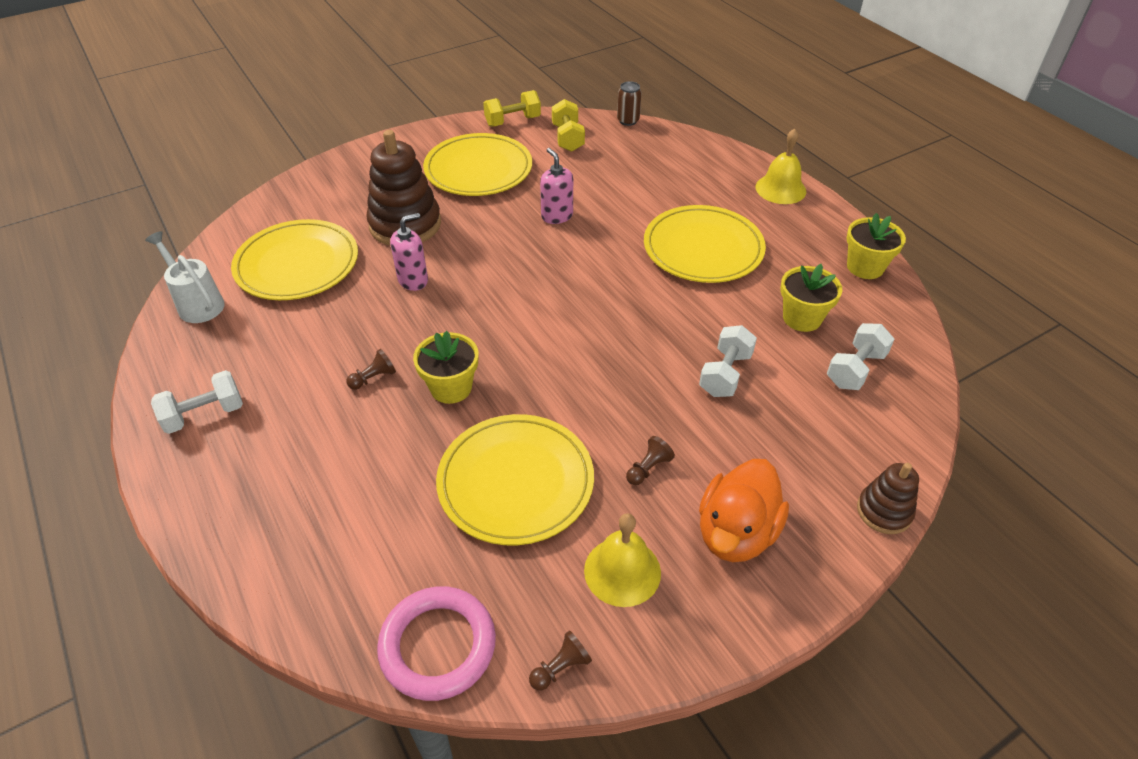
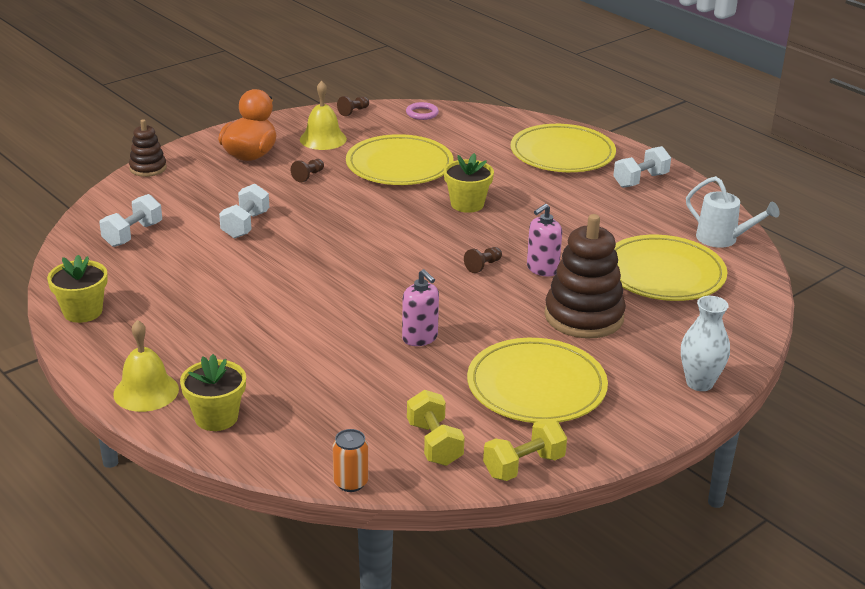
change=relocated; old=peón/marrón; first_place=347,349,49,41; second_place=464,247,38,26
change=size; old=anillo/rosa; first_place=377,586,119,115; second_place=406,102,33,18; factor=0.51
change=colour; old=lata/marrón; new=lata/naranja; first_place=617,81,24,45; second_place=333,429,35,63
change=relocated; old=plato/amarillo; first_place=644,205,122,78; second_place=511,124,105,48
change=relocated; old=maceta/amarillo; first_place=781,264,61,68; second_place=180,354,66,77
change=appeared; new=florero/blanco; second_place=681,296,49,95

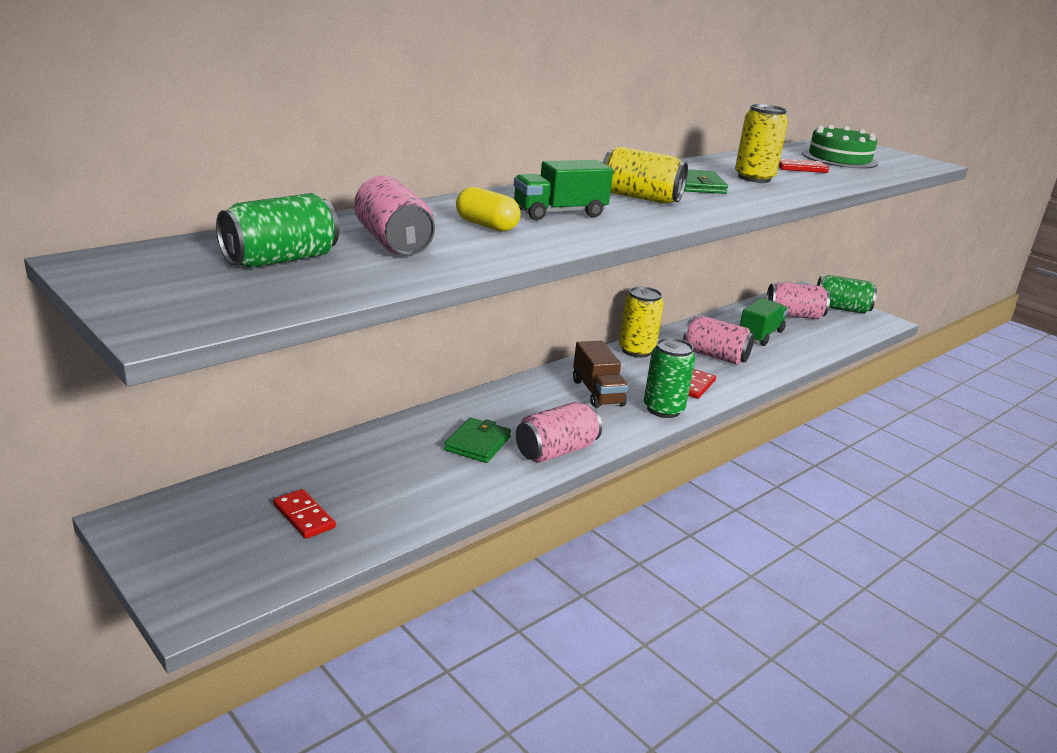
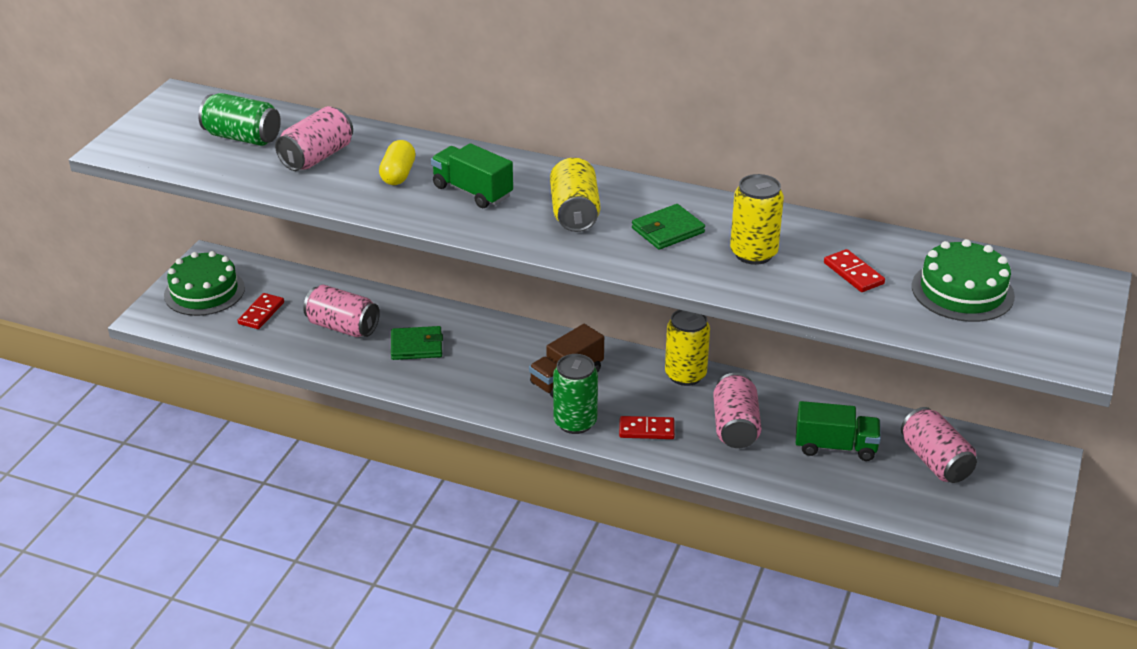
change=relocated; old=lata/rosa; first_place=516,402,86,61; second_place=303,285,77,52
change=missing; old=lata/verde; first_place=817,275,60,39
change=appeared; new=tarta/verde; second_place=164,251,81,65

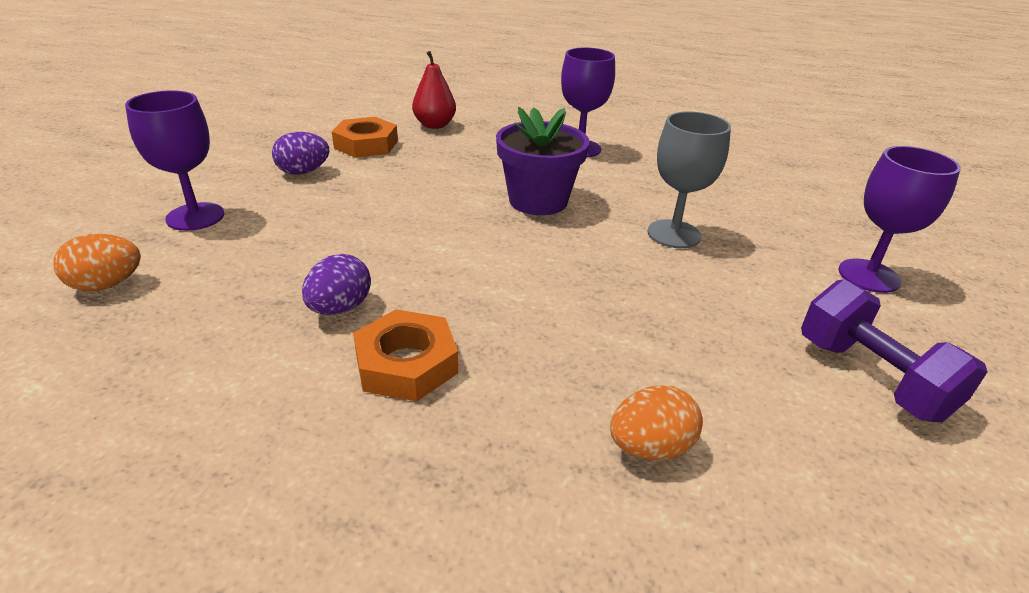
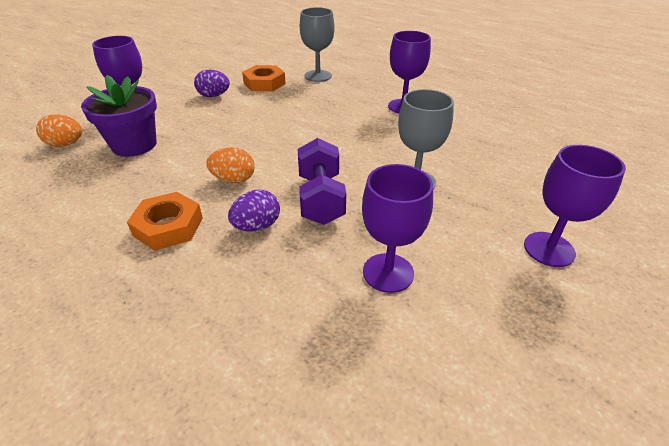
change=relocated; old=huevo/morado; first_place=302,254,69,61; second_place=228,190,52,41
change=exchanged; old=pera/rojo; new=copa/gris; first_place=412,51,44,78; second_place=300,7,35,75
change=relocated; old=maceta/morado; first_place=496,107,94,108; second_place=81,75,76,82
change=relocated; old=huevo/naranja; first_place=610,385,93,75; second_place=206,147,49,36
change=relocated; old=mancuerna/morado; first_place=801,279,187,143; second_place=298,138,48,87
change=appeared; new=copa/morado; second_place=362,164,71,129

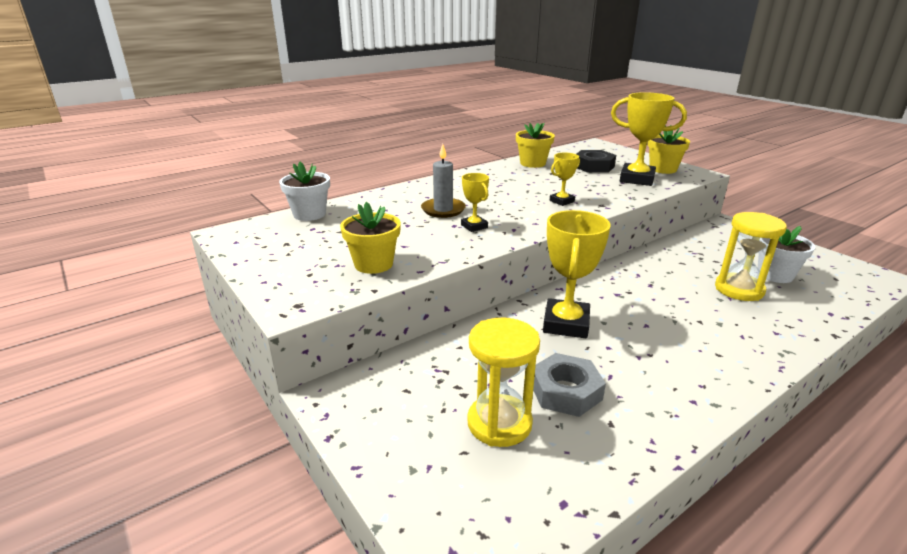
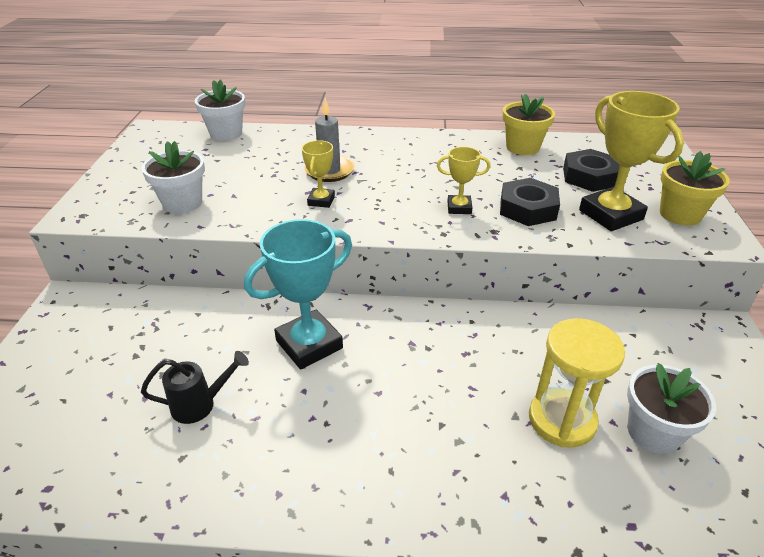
change=colour; old=maceta/amarillo; new=maceta/blanco; first_place=340,202,61,72; second_place=141,141,64,73
change=missing; old=reloj de arena/amarillo; first_place=467,318,73,129
change=exchanged; old=tuerca/gris; new=regadera/negro; first_place=533,353,73,64; second_place=141,351,108,73
change=colour; old=trofeo/amarillo; new=trofeo/turquesa; first_place=543,210,68,128; second_place=244,219,108,151
change=appeared; new=tuerca/negro; second_place=500,178,60,48

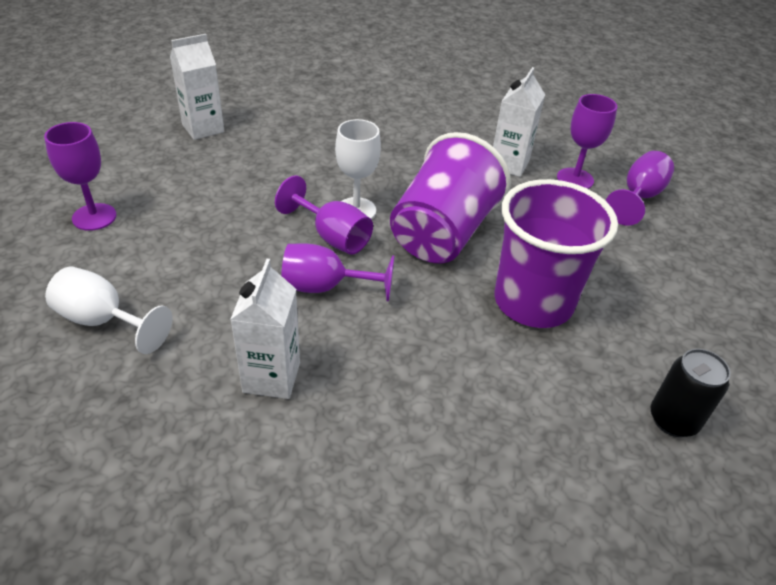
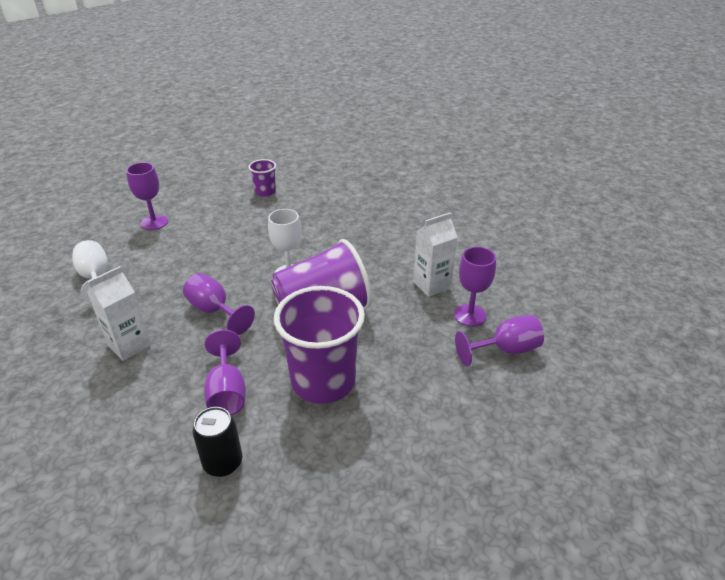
change=exchanged; old=cartón de leche/blanco; new=vaso/morado; first_place=170,34,54,106; second_place=248,159,28,38
change=relocated; old=copa/morado; first_place=275,176,98,79; second_place=204,330,42,85
change=relocated; old=lata/negro; first_place=651,349,80,88; second_place=193,407,49,70

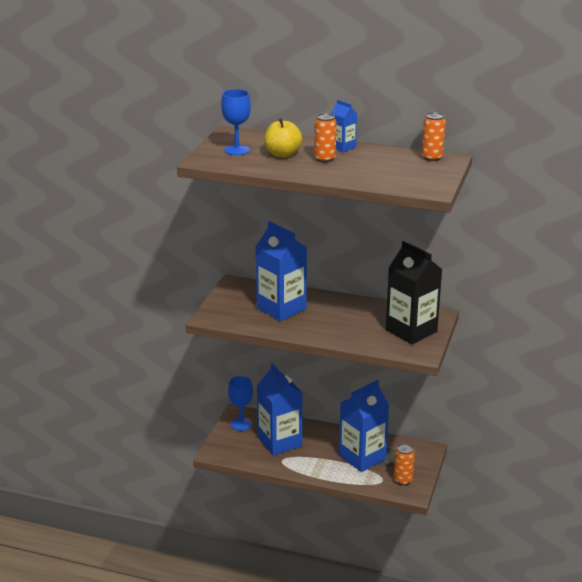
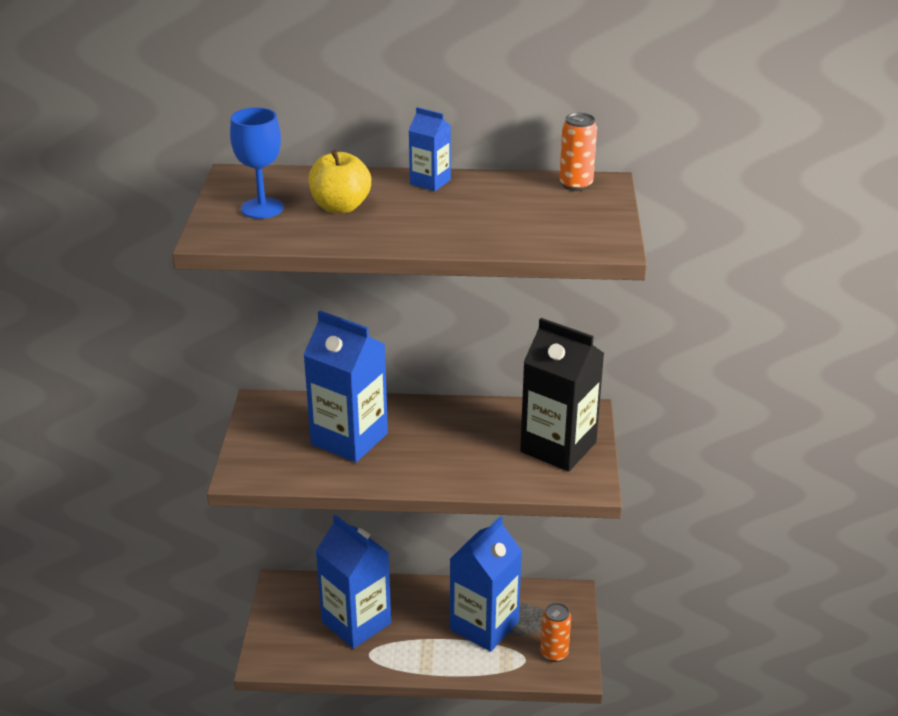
change=missing; old=copa/azul; first_place=228,376,25,55
change=missing; old=lata/naranja; first_place=314,113,23,50

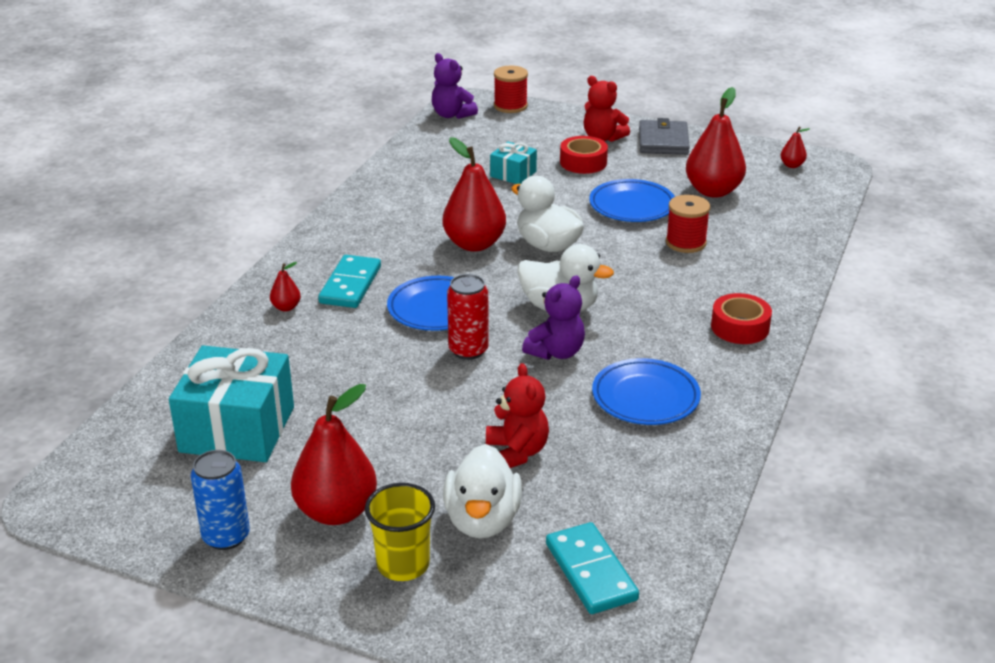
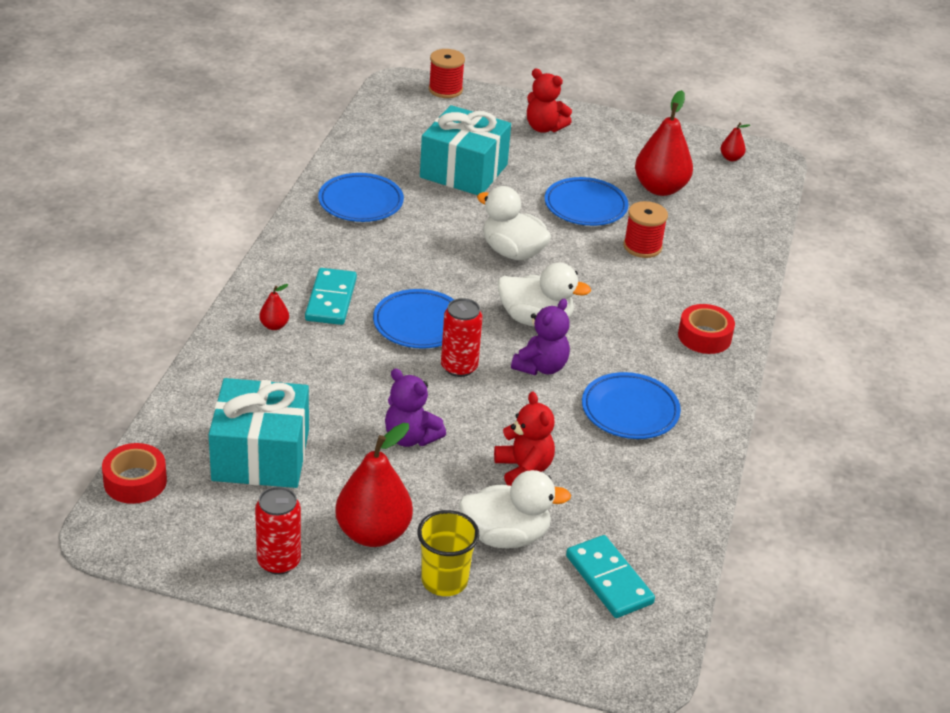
change=colour; old=lata/azul; new=lata/rojo; first_place=191,450,59,100; second_place=255,486,46,89
change=relocated; old=osito/morado; first_place=432,53,46,66; second_place=385,368,61,79
change=missing; old=pera/rojo; first_place=443,137,63,115
change=spun; old=pato/blanco; first_place=443,444,79,95; second_place=459,470,112,79; degrees=-90
change=size; old=regalo/turquesa; first_place=490,142,47,42; second_place=420,105,91,90; factor=1.98
change=relocated; old=cinta adhesiva/rojo; first_place=560,136,48,38; second_place=102,443,65,61
change=missing; old=cartera/gris; first_place=639,118,51,37
change=appeared; new=plato/azul; second_place=318,173,86,49

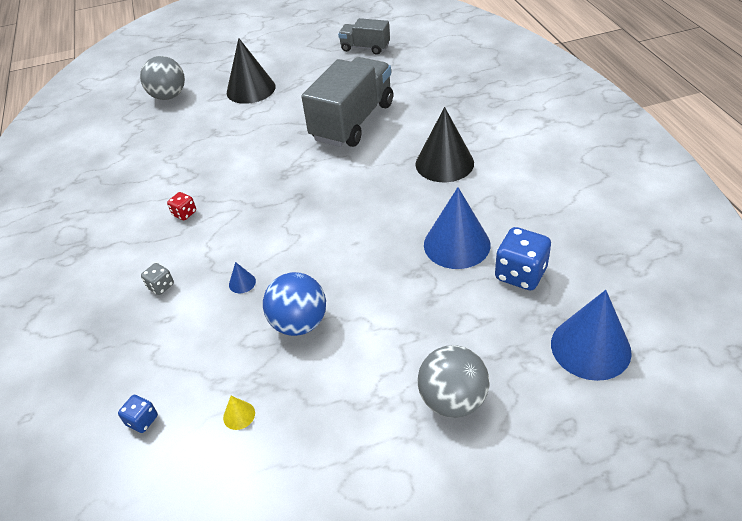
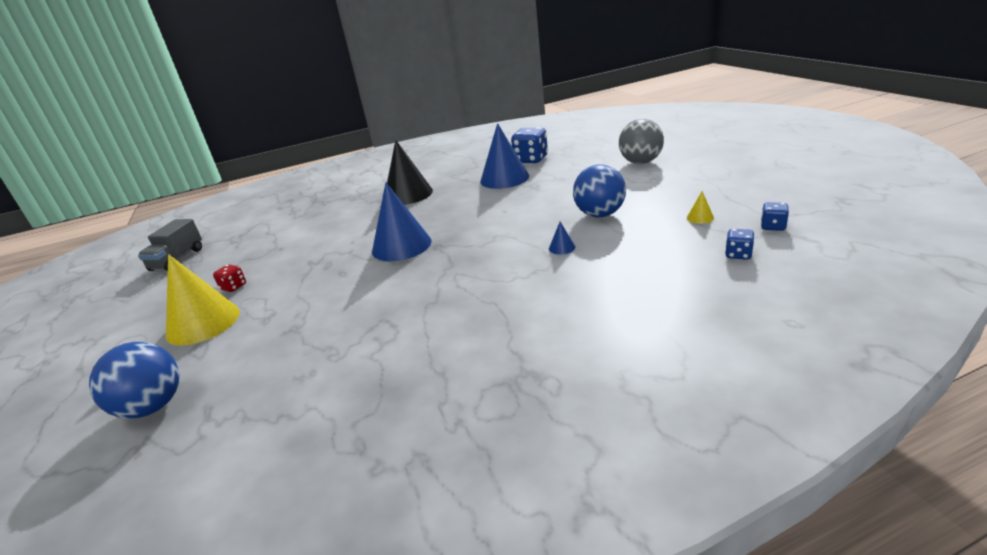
change=colour; old=pelota/gris; new=pelota/azul; first_place=140,56,45,44; second_place=89,342,90,77
change=missing; old=dado/gris; first_place=141,263,33,32
change=relocated; old=dado/rojo; first_place=167,192,29,28; second_place=213,264,33,28
change=colour; old=cono/negro; new=cono/amarillo; first_place=227,38,48,66; second_place=166,254,74,92
change=missing; old=camión/gris; first_place=301,57,92,90
change=relocated; old=cono/azul; first_place=551,290,81,91; second_place=372,182,60,79
change=appeared; new=dado/azul; second_place=761,202,28,29

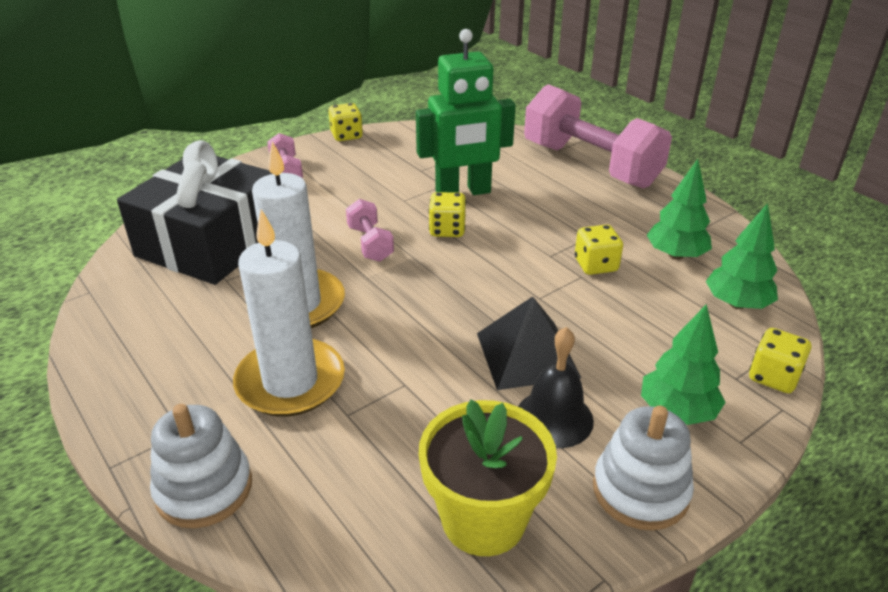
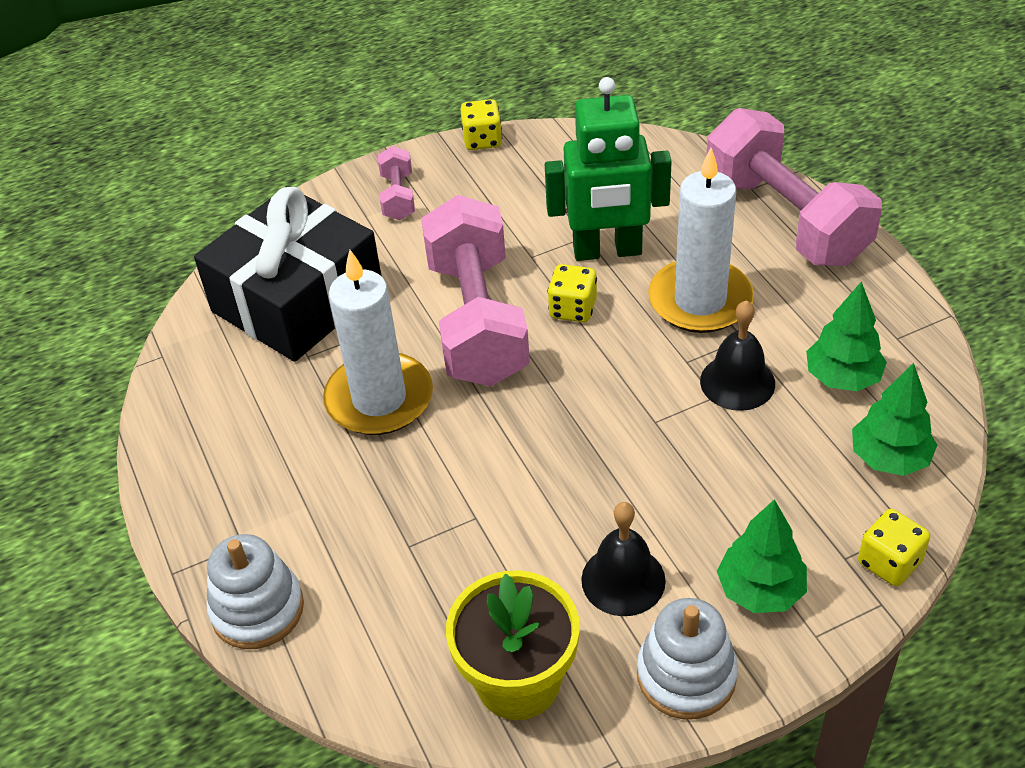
change=relocated; old=vela/blanco; first_place=233,209,112,208; second_place=648,148,106,185
change=size; old=mancuerna/rosa; first_place=346,199,48,63; second_place=421,195,109,191; factor=2.25
change=missing; old=pirámide/negro; first_place=477,296,104,94
change=exchanged; old=dado/amarillo; new=campana/negro; first_place=575,224,48,51; second_place=700,300,75,111

